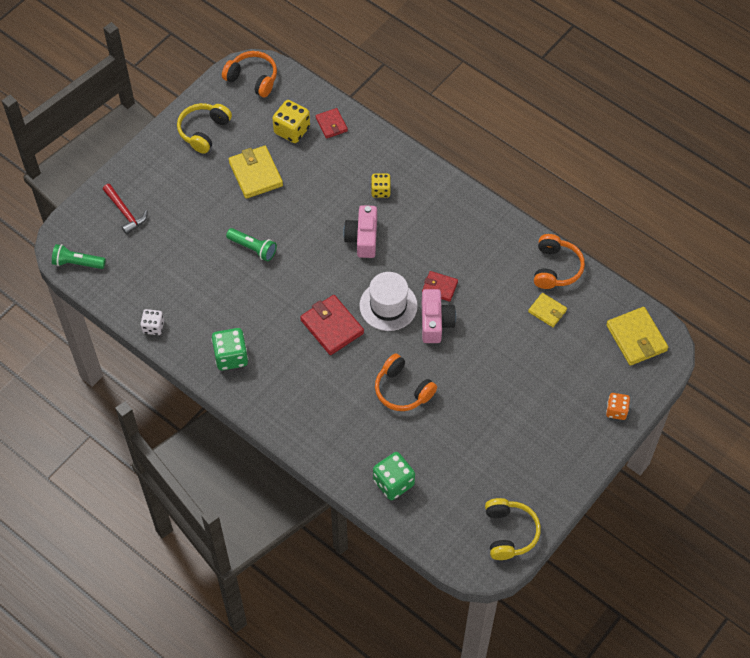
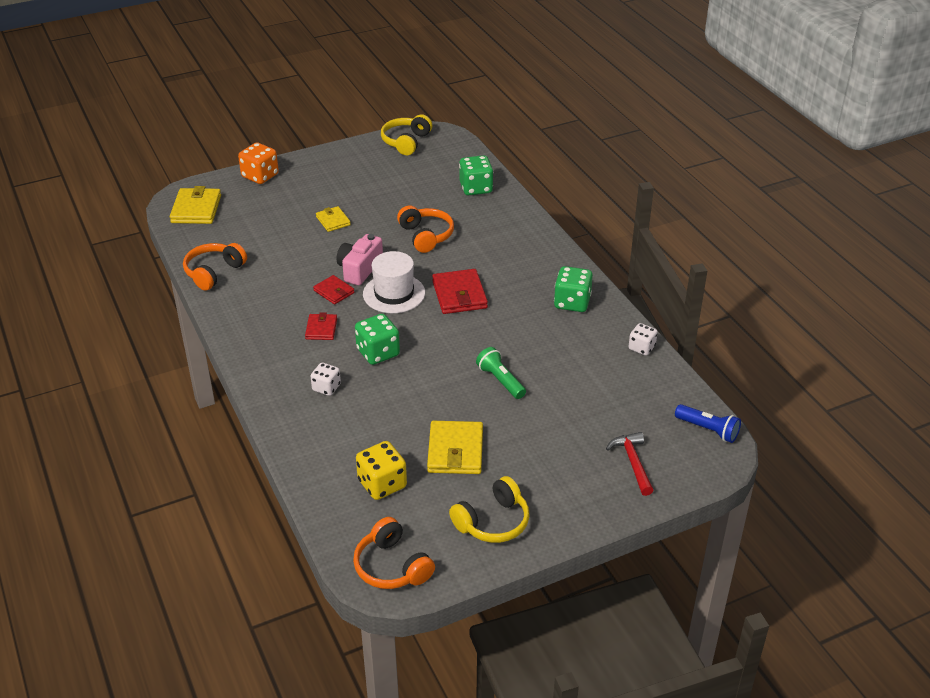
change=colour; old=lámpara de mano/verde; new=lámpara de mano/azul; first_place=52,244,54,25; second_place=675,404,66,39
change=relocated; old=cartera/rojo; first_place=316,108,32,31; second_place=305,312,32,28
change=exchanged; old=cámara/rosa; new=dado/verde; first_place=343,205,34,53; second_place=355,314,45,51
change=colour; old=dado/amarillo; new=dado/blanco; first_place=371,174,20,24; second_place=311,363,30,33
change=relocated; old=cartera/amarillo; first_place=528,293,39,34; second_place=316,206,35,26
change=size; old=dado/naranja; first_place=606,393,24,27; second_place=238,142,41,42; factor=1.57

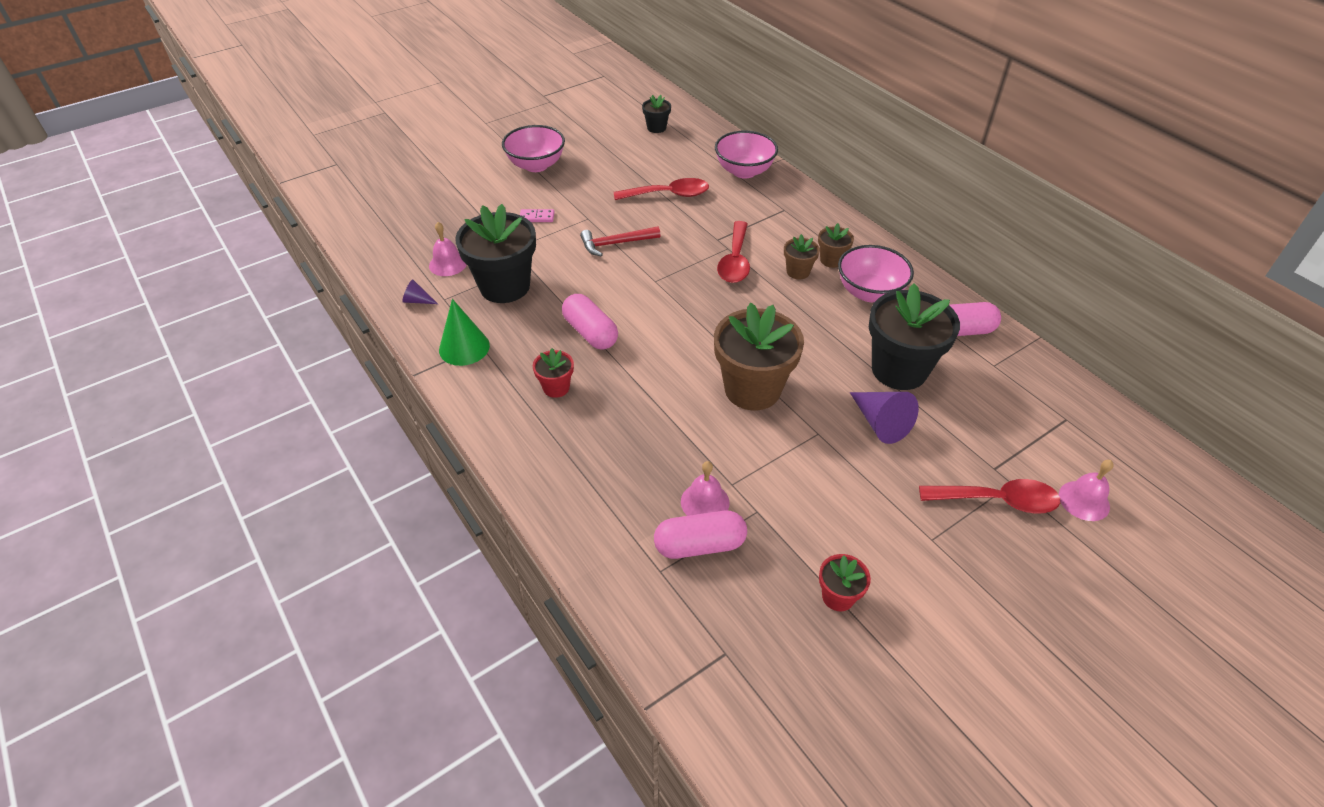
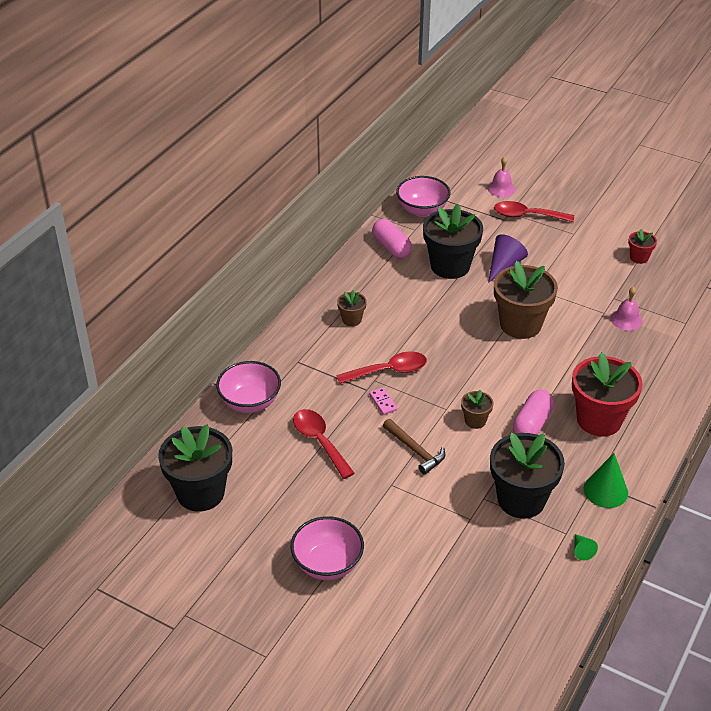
change=colour; old=cono/morado; new=cono/verde; first_place=402,279,36,25; second_place=575,534,23,26
change=missing; old=campana/rosa; first_place=429,222,38,54
change=relocated; old=ficha de dominó/rosa; first_place=520,209,34,13; second_place=369,387,28,28
change=size; old=maceta/rojo; first_place=533,348,41,50; second_place=572,352,71,84; factor=2.12
change=colour; old=martillo/rojo; new=martillo/marrón; first_place=580,226,81,30; second_place=383,419,62,56
change=size; old=maceta/negro; first_place=642,95,29,38; second_place=158,424,74,88; factor=2.12
change=missing; old=cápsula/rosa; first_place=654,511,93,48
change=relocated; old=maceta/marrón; first_place=784,234,36,45; second_place=461,390,32,39
change=relocated; old=cuenco/rosa; first_place=838,245,76,57; second_place=396,176,54,41
change=spun; old=cuchara/rojo; first_place=919,479,141,35; second_place=494,201,80,21; degrees=-60

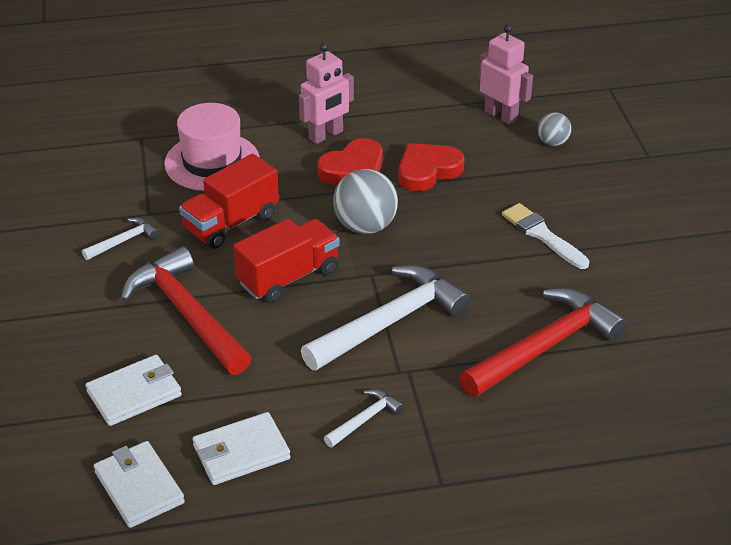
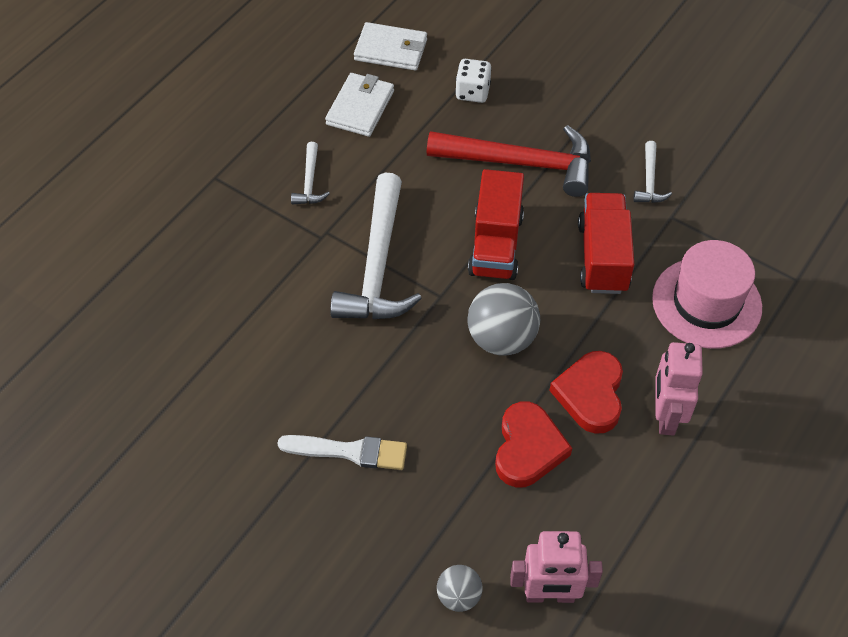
change=exchanged; old=cartera/blanco; new=dado/blanco; first_place=86,355,96,71; second_place=455,59,36,44
change=missing; old=martillo/rojo; first_place=460,288,167,109

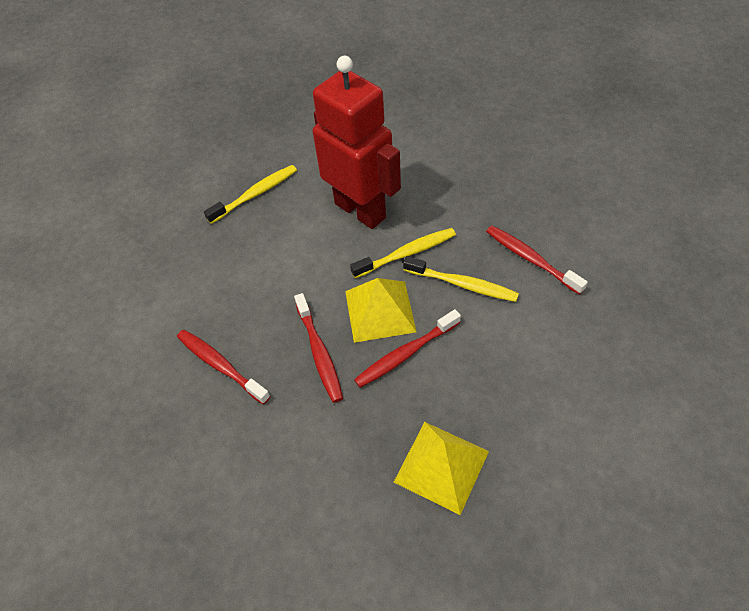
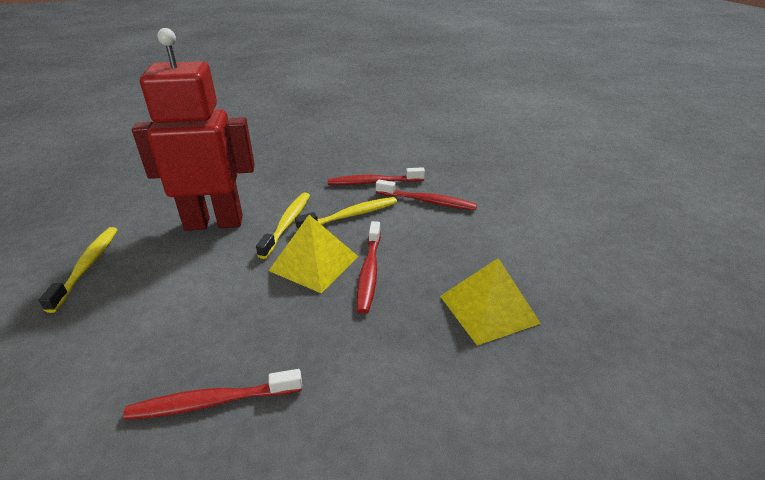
change=relocated; old=cepillo de dientes/rojo; first_place=294,293,49,110; second_place=376,180,101,30

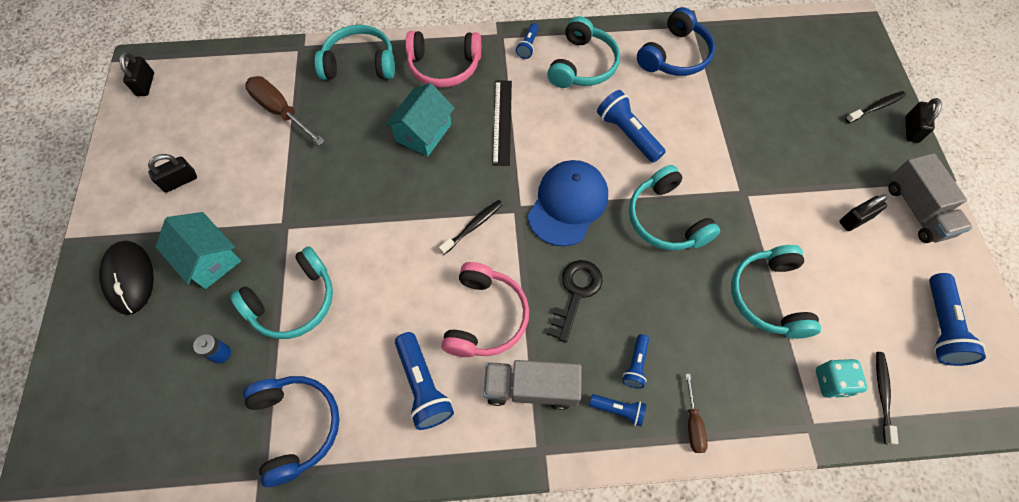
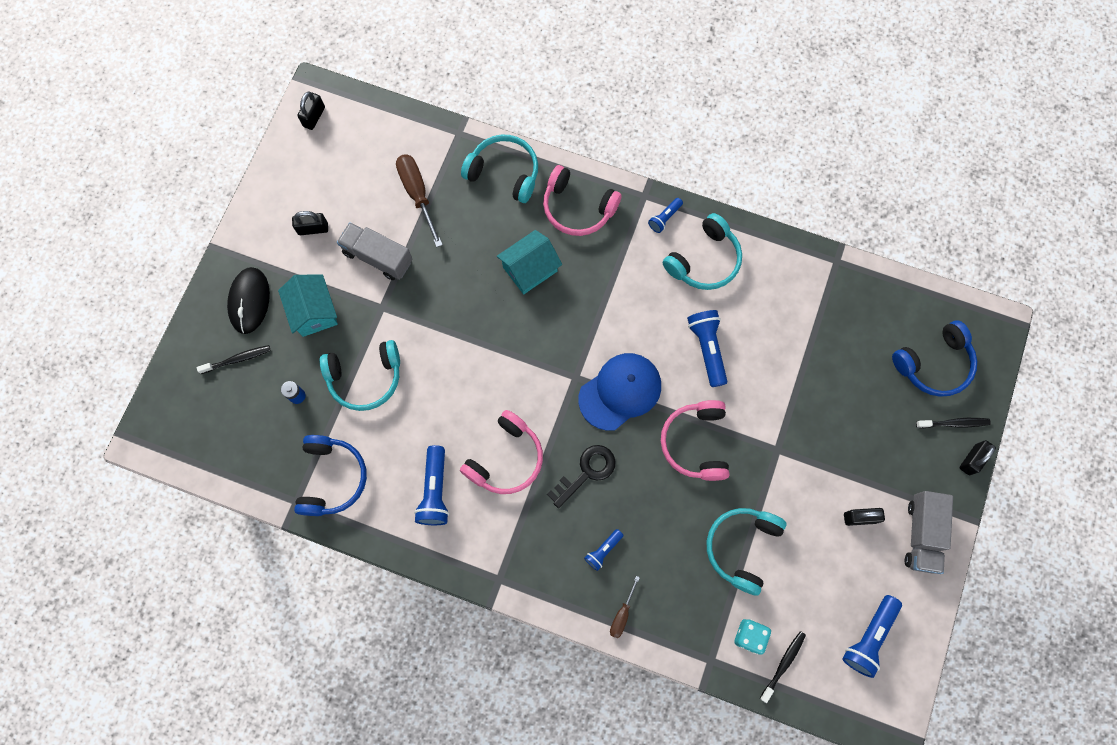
change=relocated; old=cepillo de dientes/negro; first_place=439,200,64,55; second_place=197,345,74,29
change=relocated; old=camión/gris; first_place=483,360,99,50; second_place=337,222,75,58
change=missing; old=regla/negro; first_place=492,80,20,86
change=missing; old=lámpara de mano/azul; first_place=589,394,57,32
change=colour; old=auriculares/turquesa; new=auriculares/rosa; first_place=629,165,91,85; second_place=661,400,68,81
change=relocated; old=auriculares/azul; first_place=637,7,78,69; second_place=892,320,85,77

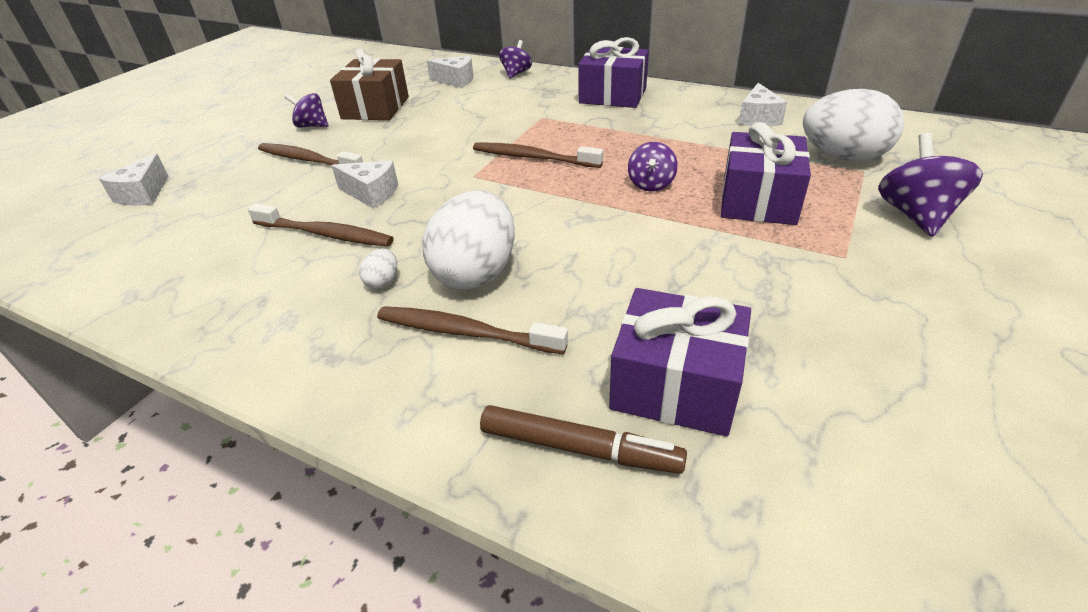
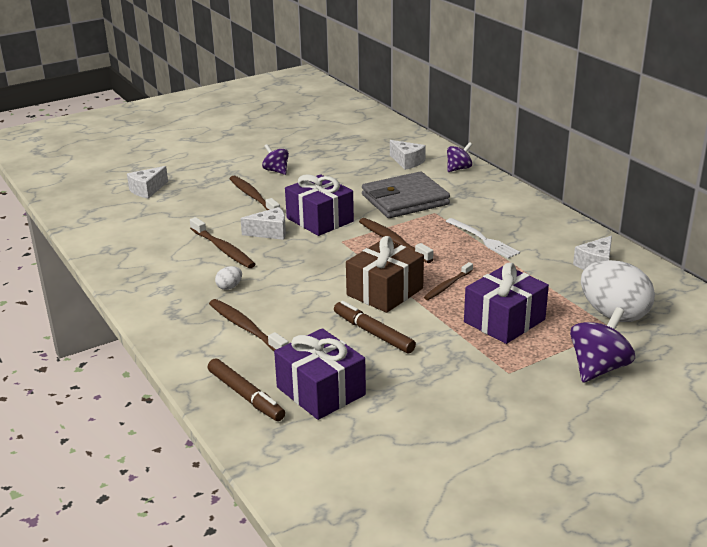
change=relocated; old=regalo/marrón; first_place=330,49,79,71; second_place=346,236,78,77
change=spun; old=queso/blanco; first_place=331,161,67,47; second_place=240,207,46,33; degrees=-60
change=missing; old=huevo/blanco; first_place=422,190,93,100
change=relocated; old=regalo/morado; first_place=578,37,71,71; second_place=285,174,69,62
change=exchanged; old=peonza/morado; new=cepillo de dientes/marrón; first_place=628,142,50,50; second_place=424,262,49,38
change=appeared; new=rotulador/marrón; second_place=334,301,82,52
change=appeared; new=cartera/gris; second_place=362,172,88,46
change=appeared; new=tenedor/blanco; second_place=446,218,74,41

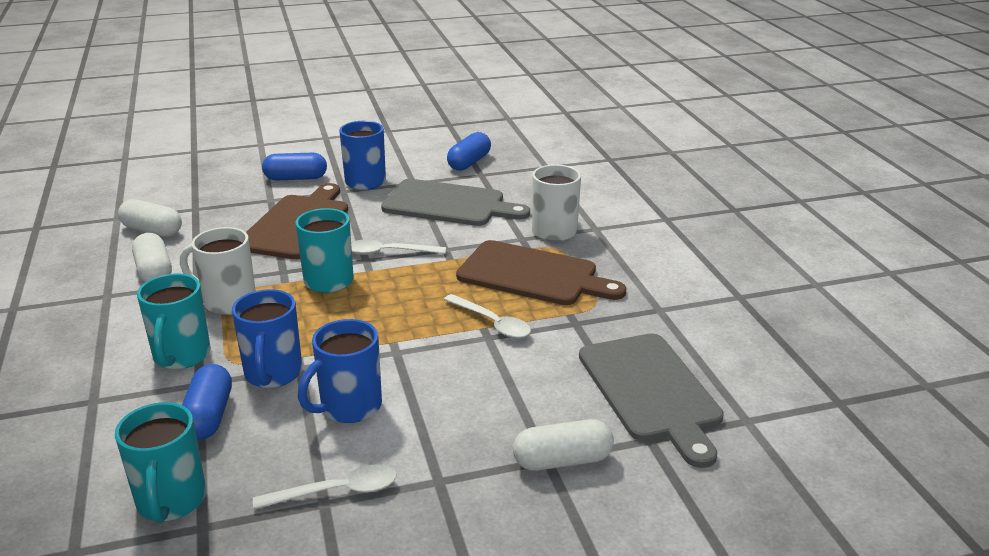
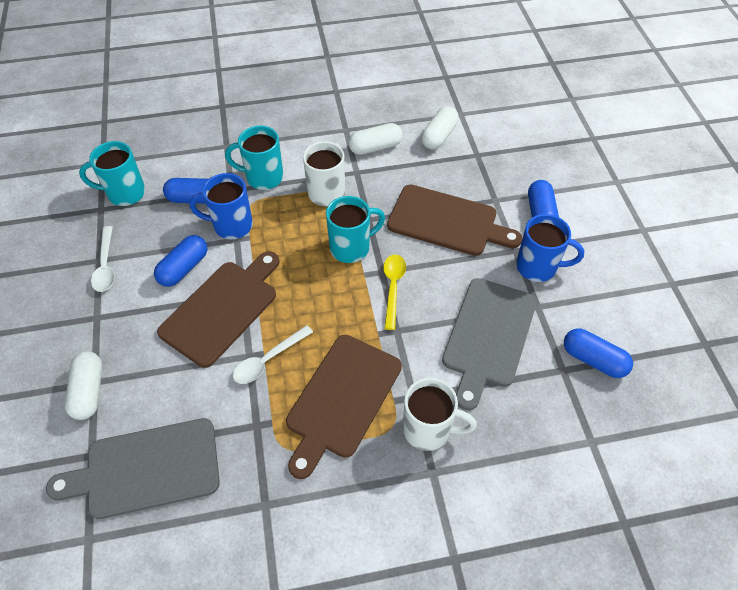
change=exchanged; old=taza/azul; new=cápsula/azul; first_place=298,319,84,104; second_place=154,235,54,52
change=colour; old=cuchara/blanco; new=cuchara/amarillo; first_place=351,239,95,16; second_place=383,254,23,76
change=appeared; new=tabla de cortar/marrón; second_place=157,251,123,117

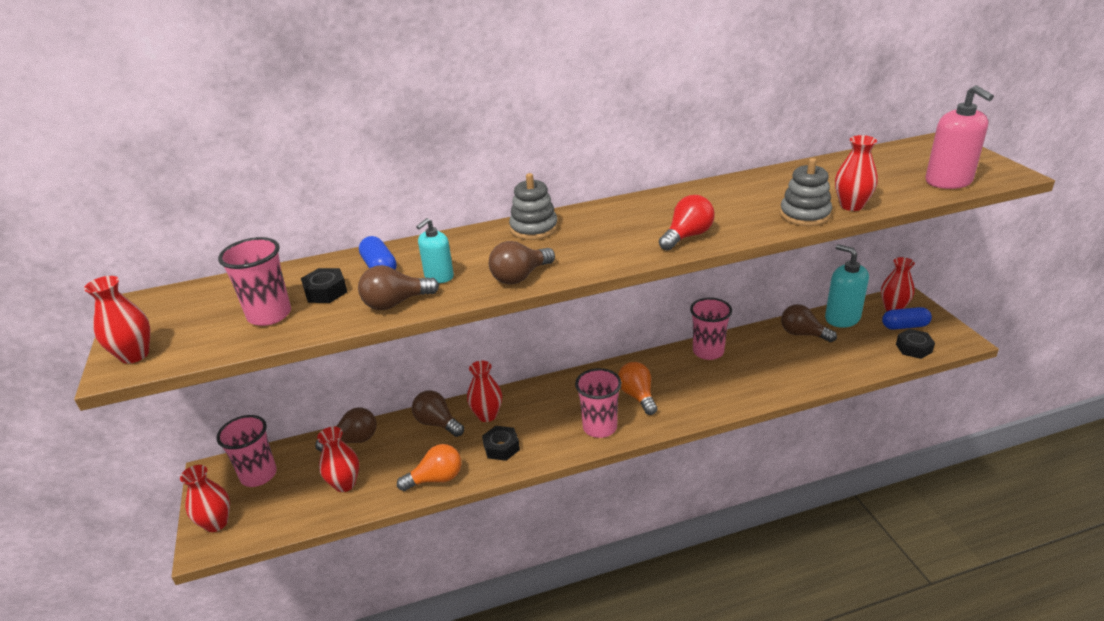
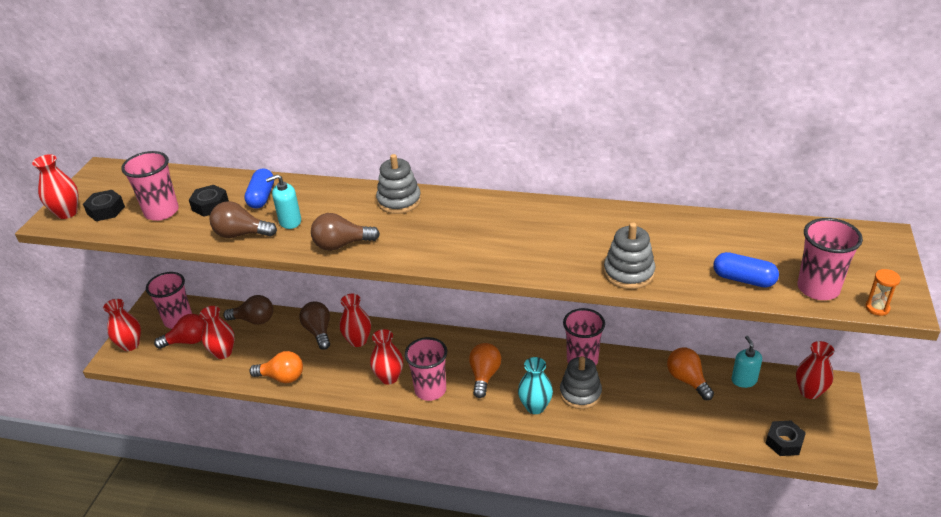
change=relocated; old=tuerca/negro; first_place=482,426,38,35; second_place=83,190,42,31
change=relocated; old=bombilla/rojo; first_place=659,195,55,56; second_place=154,314,51,35
change=colour; old=bombilla/marrón; new=bombilla/naranja; first_place=781,304,56,38; second_place=667,348,47,52
change=size; old=dispensador de jabón/turquesa; first_place=825,244,44,84; second_place=732,336,30,52; factor=0.6
change=relocated; old=florero/rojo; first_place=835,135,43,76; second_place=370,329,33,56
change=relocated; old=cápsula/azul; first_place=882,307,50,23; second_place=713,252,66,36
change=exchanged; old=dispensador de jabón/rosa; new=vaso/rosa; first_place=925,85,69,104; second_place=798,218,65,82
change=appeared; new=florero/turquesa; second_place=518,357,35,57
change=appeared; new=juguete apilable/gris; second_place=560,356,42,53
change=appeared; new=reloj de arena/naranja; second_place=865,269,36,47

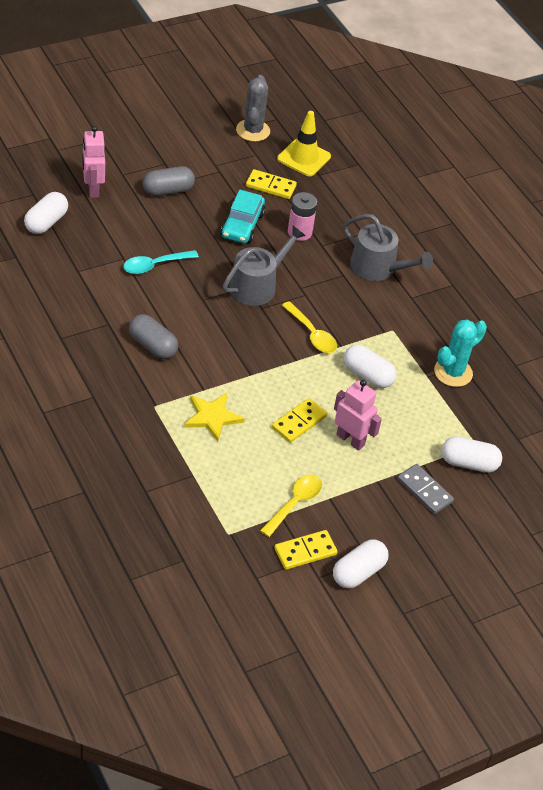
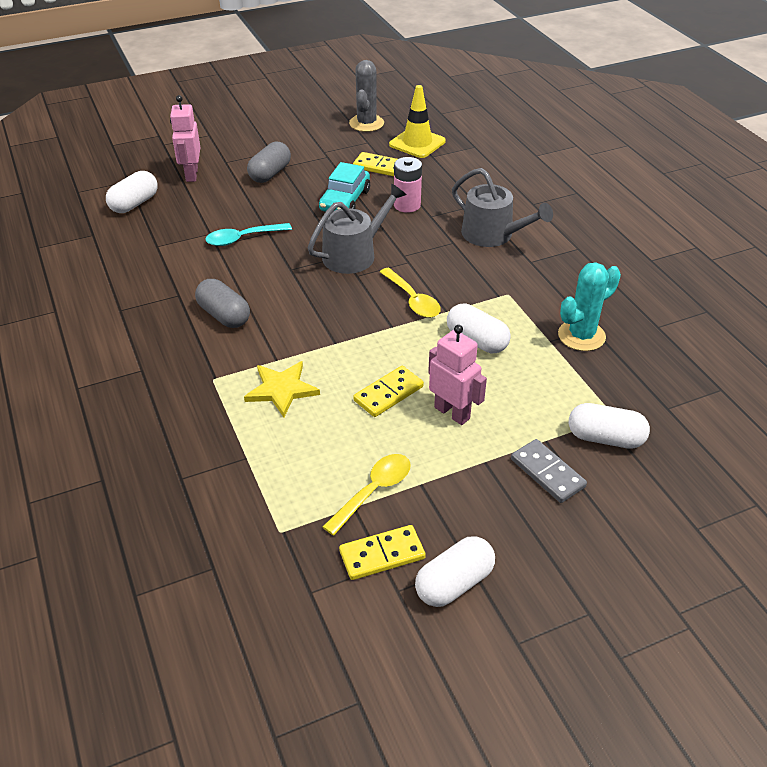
change=spun; old=cápsula/gris; first_place=143,166,52,30; second_place=247,142,44,41; degrees=-45

